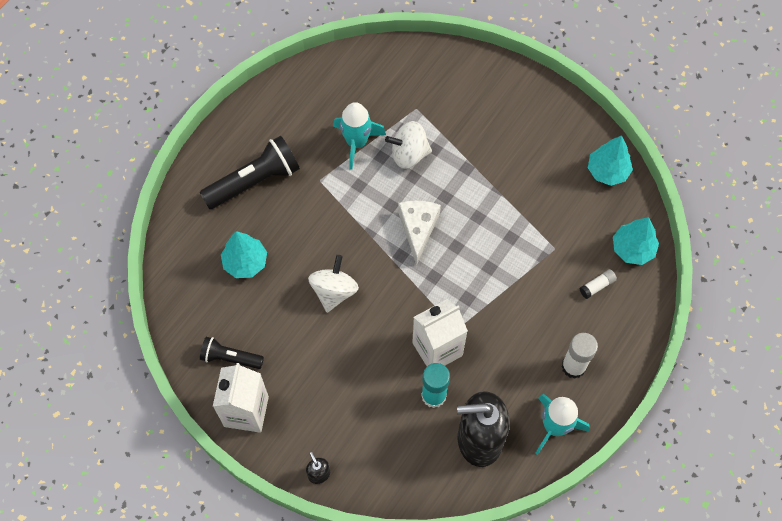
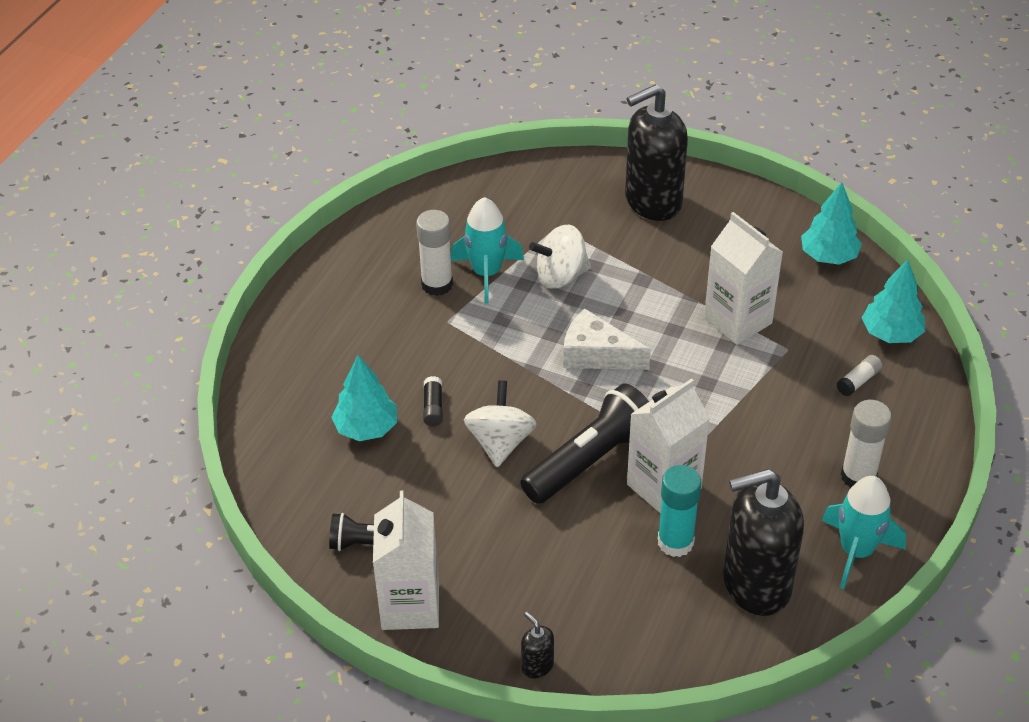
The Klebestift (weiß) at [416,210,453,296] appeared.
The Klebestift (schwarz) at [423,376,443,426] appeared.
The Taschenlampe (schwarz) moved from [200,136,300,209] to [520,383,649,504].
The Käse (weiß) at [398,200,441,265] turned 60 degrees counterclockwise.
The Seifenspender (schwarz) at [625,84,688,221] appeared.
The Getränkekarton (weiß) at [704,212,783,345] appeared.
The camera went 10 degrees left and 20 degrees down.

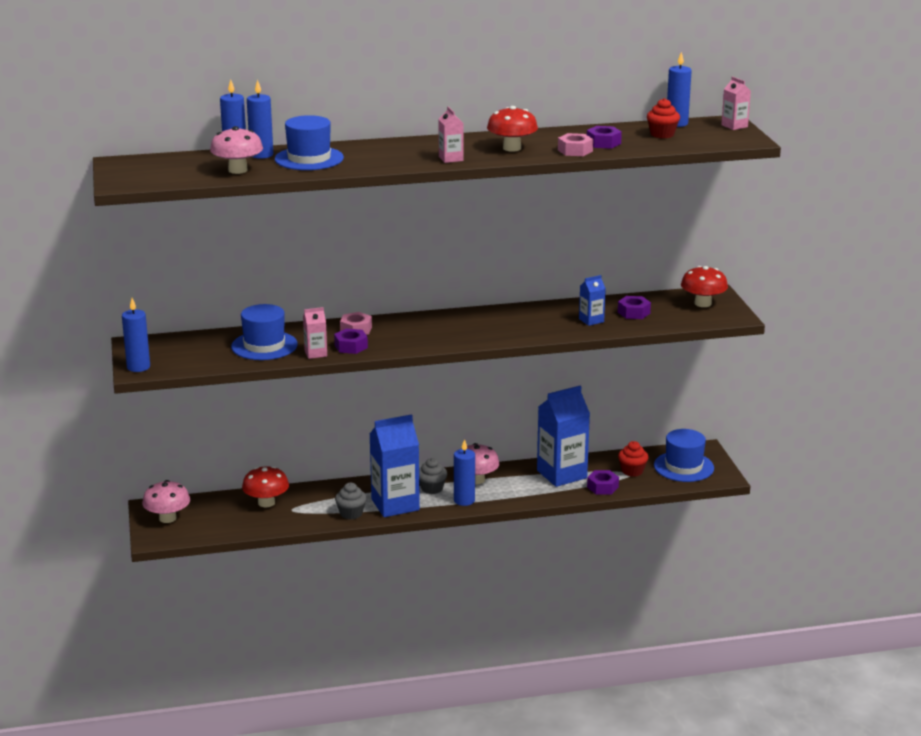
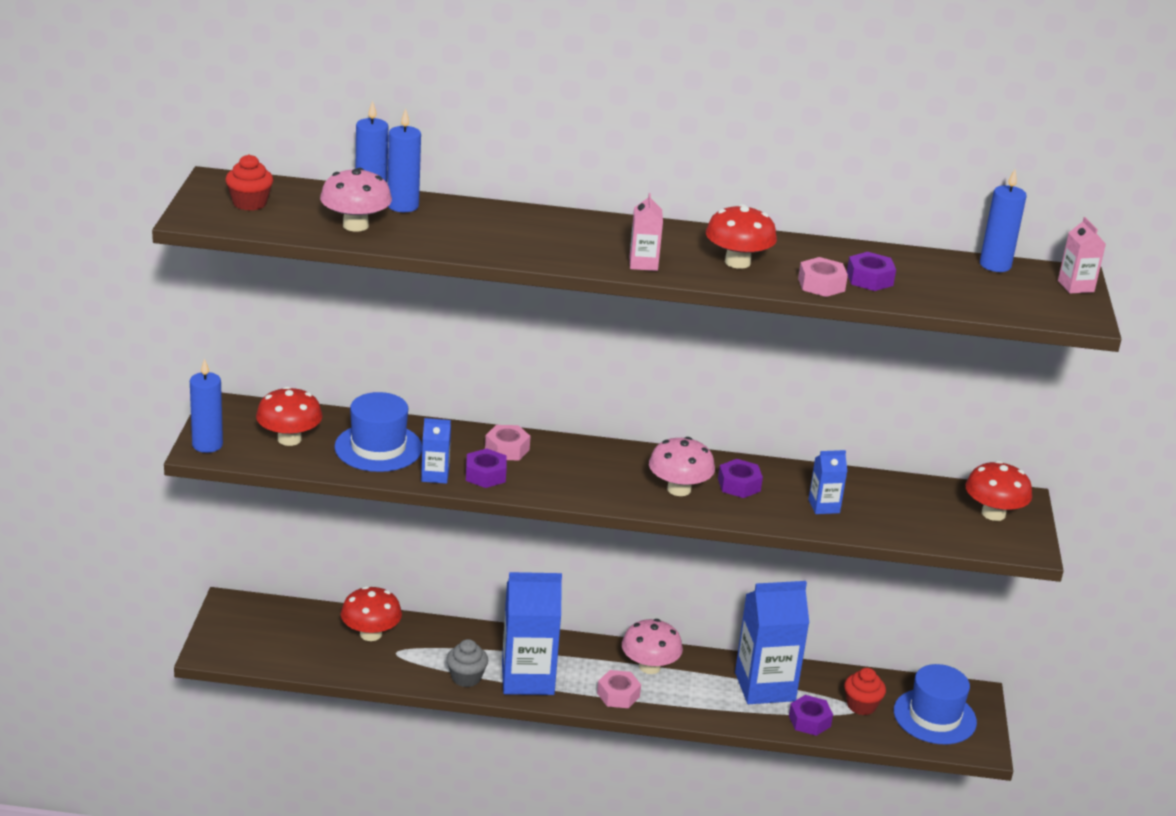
The Muffin (rot) moved from [647,98,680,138] to [225,154,273,211].
The Pilz (rot) at [256,386,323,446] appeared.
The Getränkekarton (rosa) at [303,307,327,359] became the Getränkekarton (blau) at [421,418,451,484].
The Kerze (blau) at [454,439,475,506] was replaced by the Sechskantmutter (rosa) at [597,670,641,708].
The Pilz (rosa) moved from [142,480,190,523] to [649,437,715,496].
The Sechskantmutter (lila) moved from [618,296,651,319] to [718,459,763,498].
The Hut (blau) at [275,115,344,170] disappeared.
The Muffin (grau) at [419,458,447,494] disappeared.
The camera went 15 degrees right and 5 degrees up.

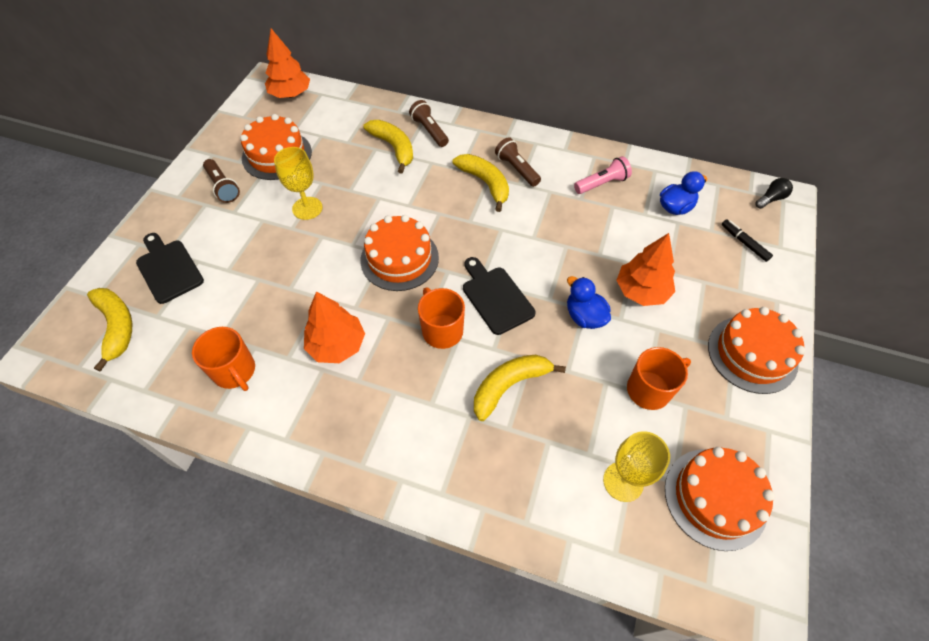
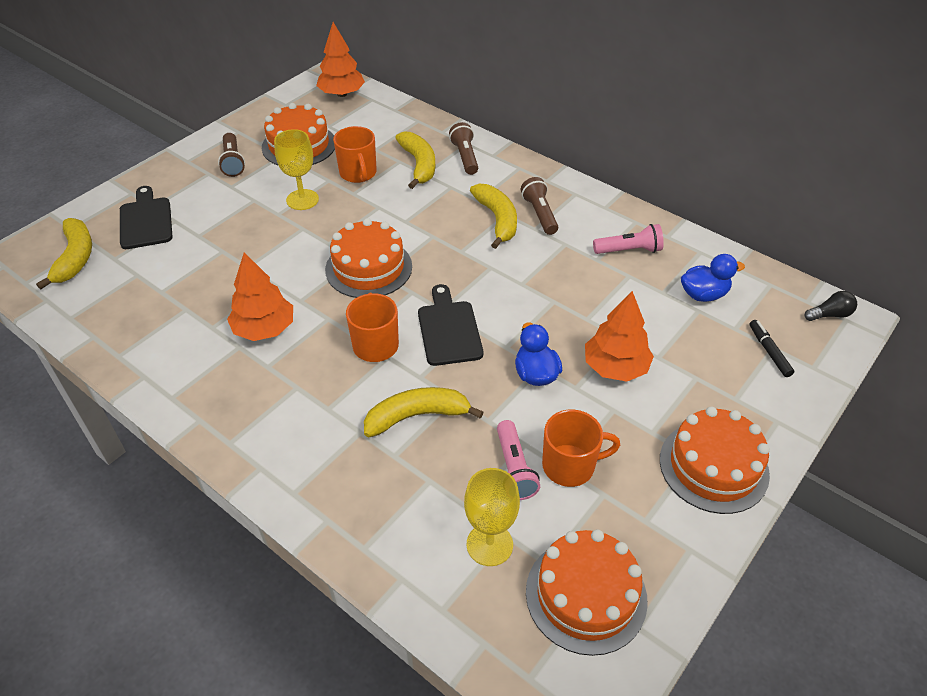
The Tasse (orange) moved from [192,327,255,391] to [333,126,377,183].
The Taschenlampe (rosa) at [497,420,540,500] appeared.
The camera went 20 degrees right and 10 degrees down.

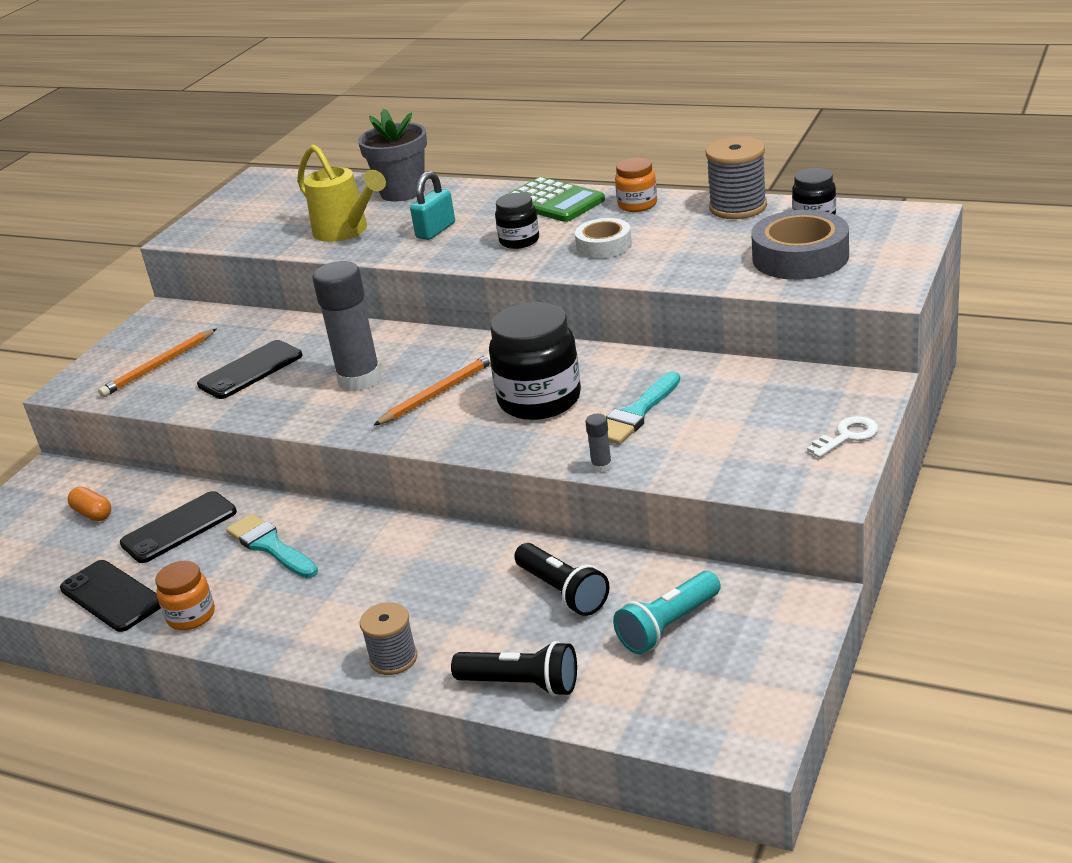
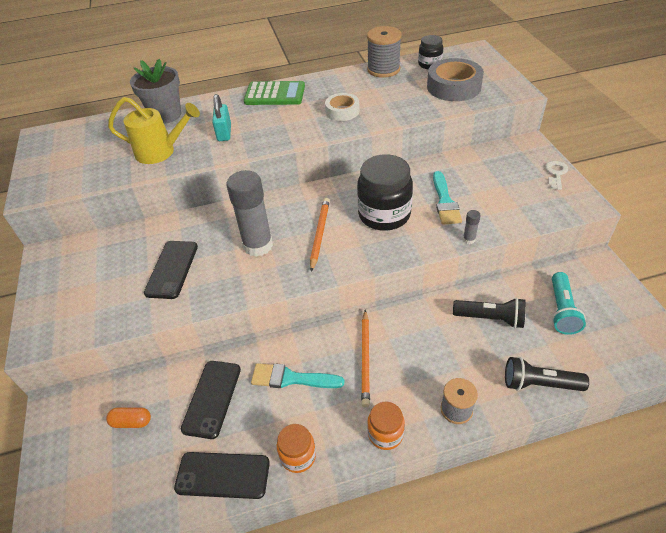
The Bleistift (orange) moved from [98,329,216,397] to [361,310,370,407].
The Einmachglas (orange) moved from [615,158,657,212] to [367,402,405,450].
The Taschenlampe (schwarz) at [451,641,577,697] turned 150 degrees counterclockwise.
The Einmachglas (schwarz) at [495,193,539,249] disappeared.
The camera went 40 degrees left and 15 degrees up.

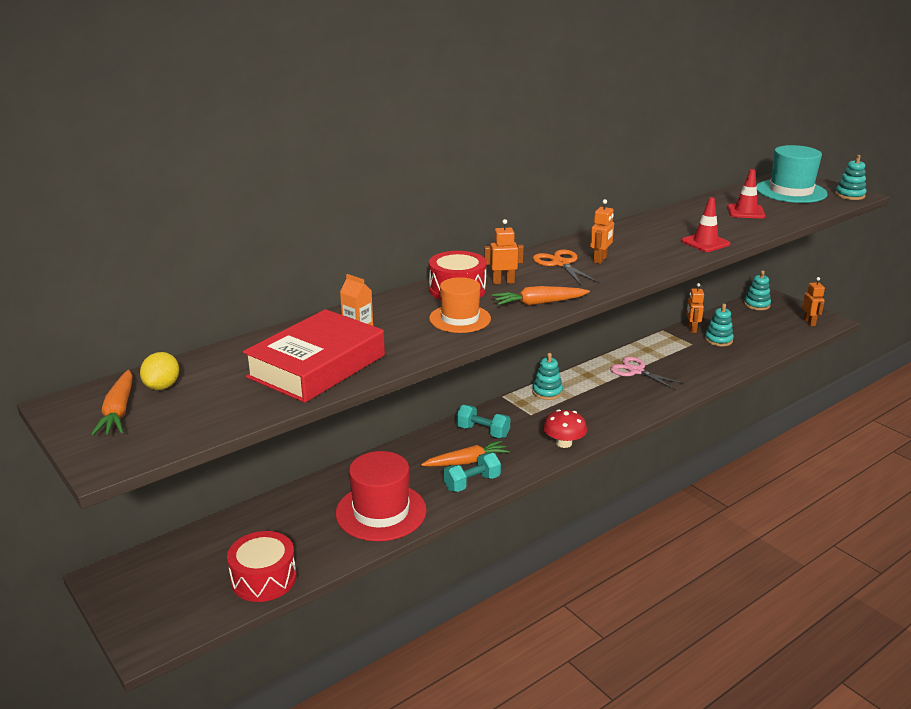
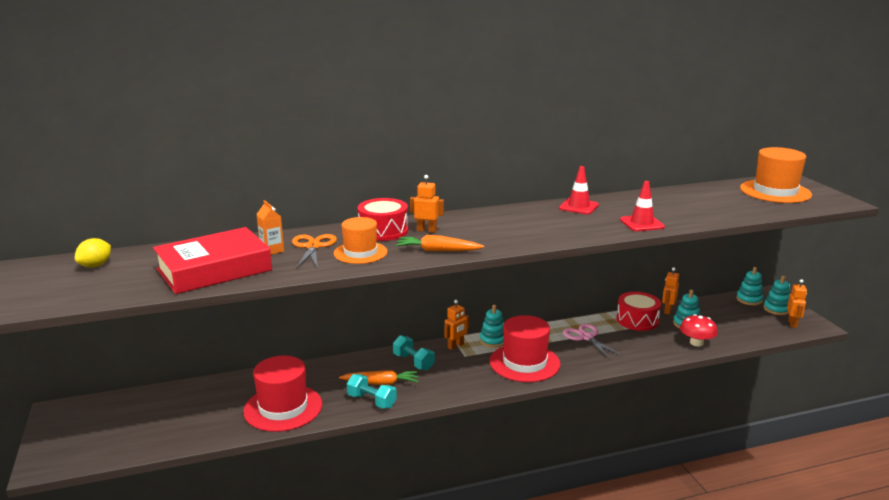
The Schere (orange) moved from [533,250,600,285] to [292,234,337,269].
The Hantel (türkis) at [443,453,501,492] turned 45 degrees clockwise.
The Roboter (orange) moved from [590,199,614,264] to [444,300,469,350].
The Hut (rot) at [490,315,560,382] appeared.
The Leitkegel (rot) moved from [727,169,766,219] to [559,166,599,214].
The Trommel (rot) moved from [227,531,297,602] to [617,292,661,331].
The Pilz (rot) moved from [543,409,587,448] to [680,314,718,346].
The Hut (türkis) at [756,145,828,203] became the Hut (orange) at [740,147,812,203].
The Stapelspielzeug (türkis) moved from [835,155,867,200] to [763,276,790,315].
The Karotte (orange) at [91,370,133,436] disappeared.
The camera went 20 degrees right and 5 degrees down.

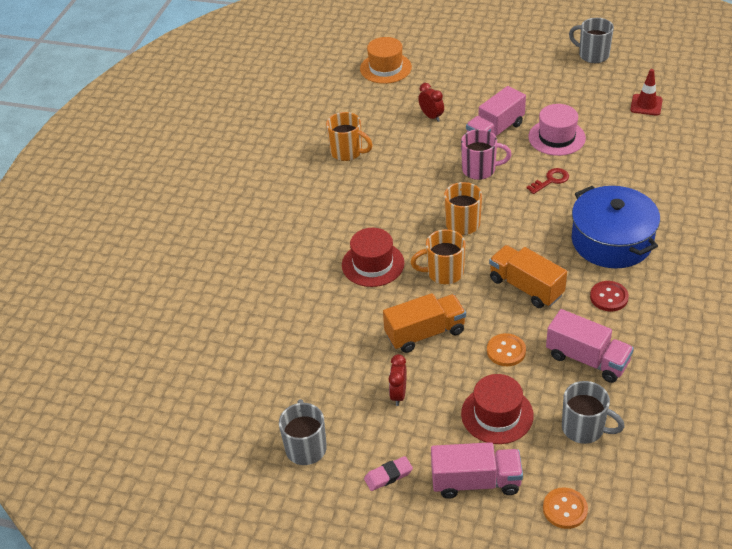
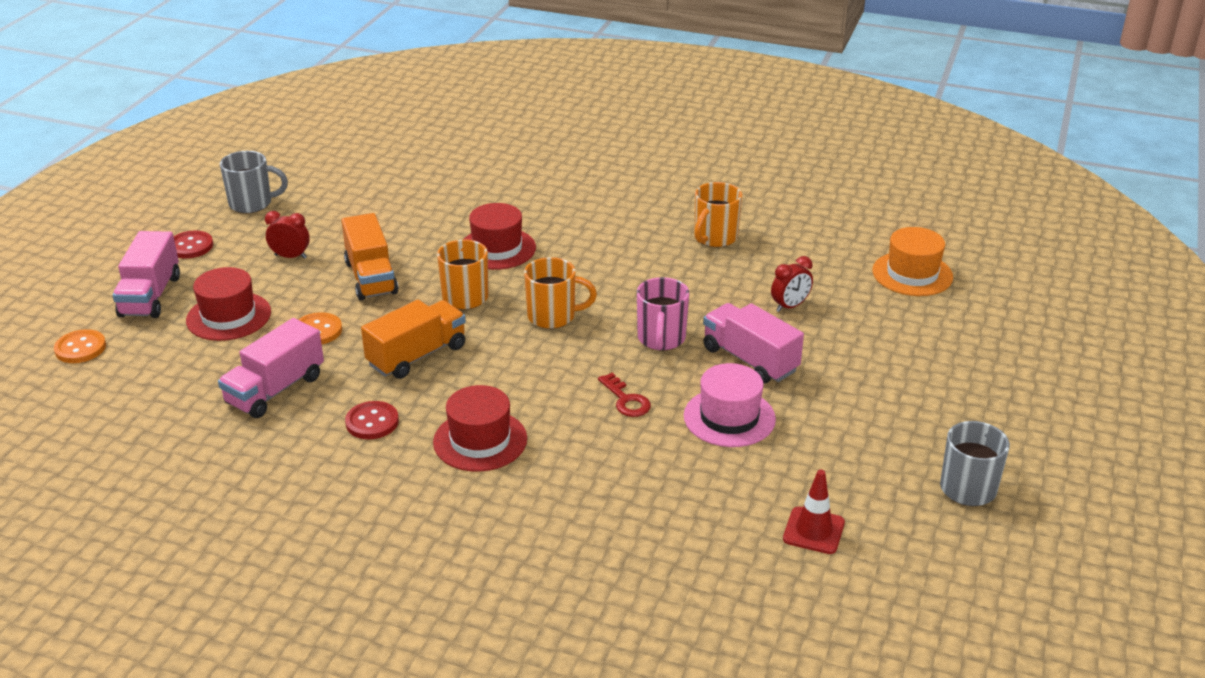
The Radiergummi (rosa) at [364,456,413,491] was replaced by the Knopf (rot) at [174,230,213,258].
The Kochtopf (blau) at [572,186,660,268] was replaced by the Hut (rot) at [433,385,527,472].
The Tasse (grau) at [562,381,625,444] disappeared.
The camera went 90 degrees right and 10 degrees down.

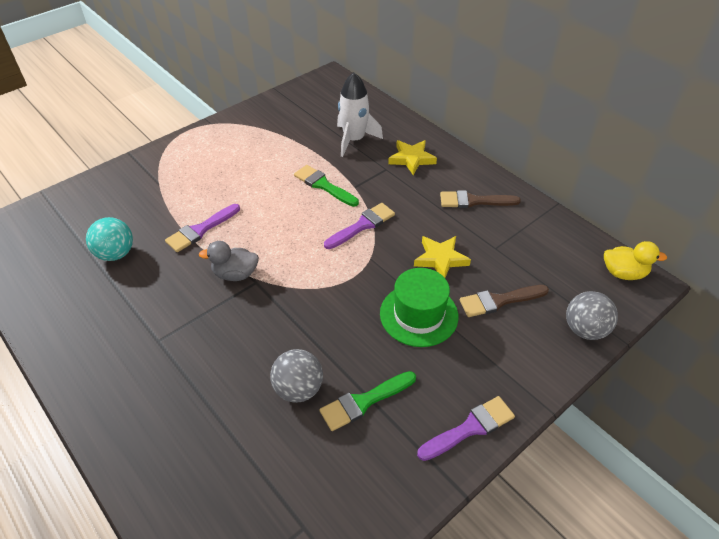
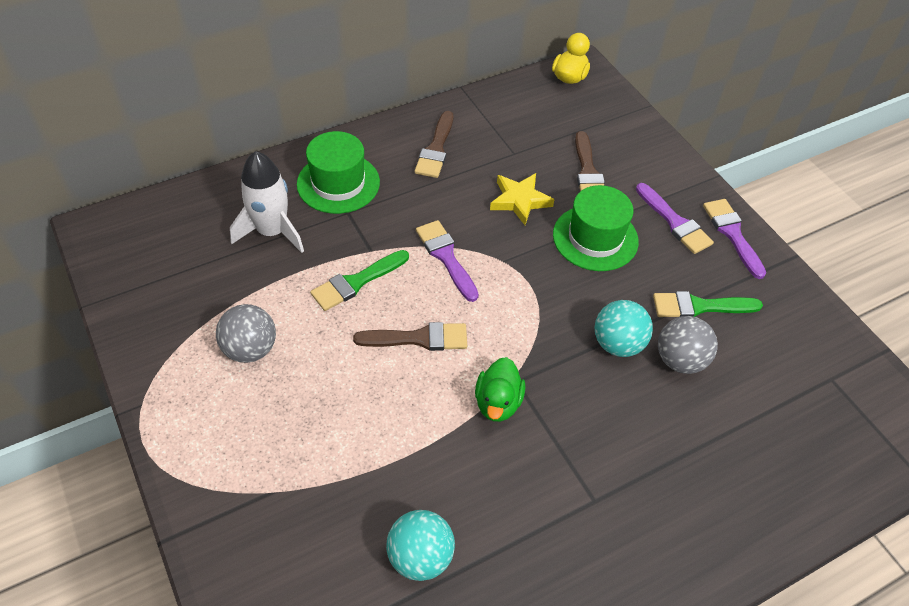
The Ball (grau) moved from [566,291,618,340] to [216,304,276,363].
The Stern (gelb) at [388,140,437,175] was replaced by the Hut (grün) at [297,131,380,214].
The Pinsel (braun) at [353,322,467,351] appeared.
The Ente (grau) at [199,241,259,281] became the Ente (grün) at [475,357,526,422].
The Ball (türkis) at [595,300,653,357] appeared.
The Pinsel (lila) moved from [165,204,240,252] to [636,183,714,254].
The Pinsel (grün) at [320,371,416,431] turned 105 degrees clockwise.
The camera went 80 degrees left and 5 degrees up.

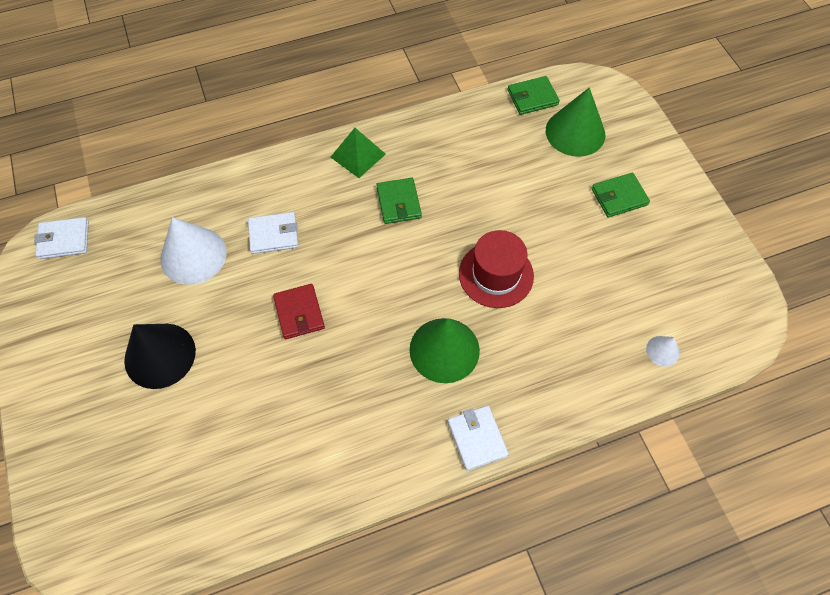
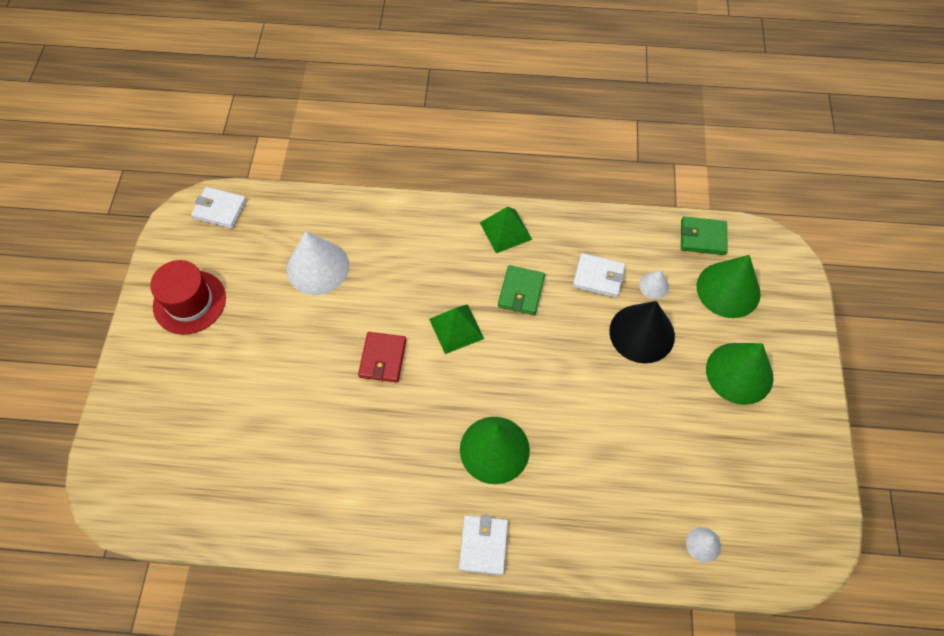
The Hut (rot) moved from [459,230,534,308] to [150,260,226,334].
The Pyramide (grün) at [429,304,484,354] appeared.
The Geldbörse (weiß) moved from [248,212,299,254] to [573,253,625,298].
The Kegel (schwarz) moved from [124,324,196,389] to [609,301,675,364].
The Kegel (weiß) at [639,270,669,299] appeared.
The Geldbörse (grün) at [591,173,650,217] was replaced by the Kegel (grün) at [706,343,774,405].
The camera went 25 degrees right and 0 degrees up.

